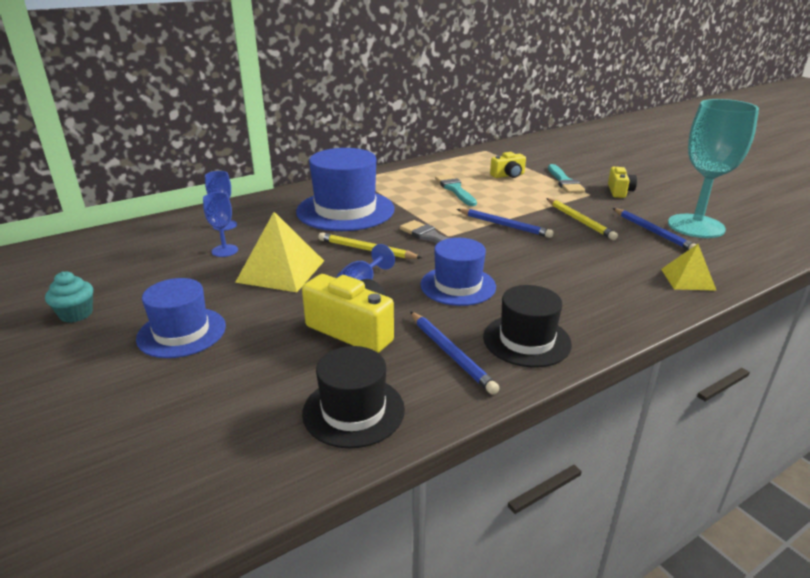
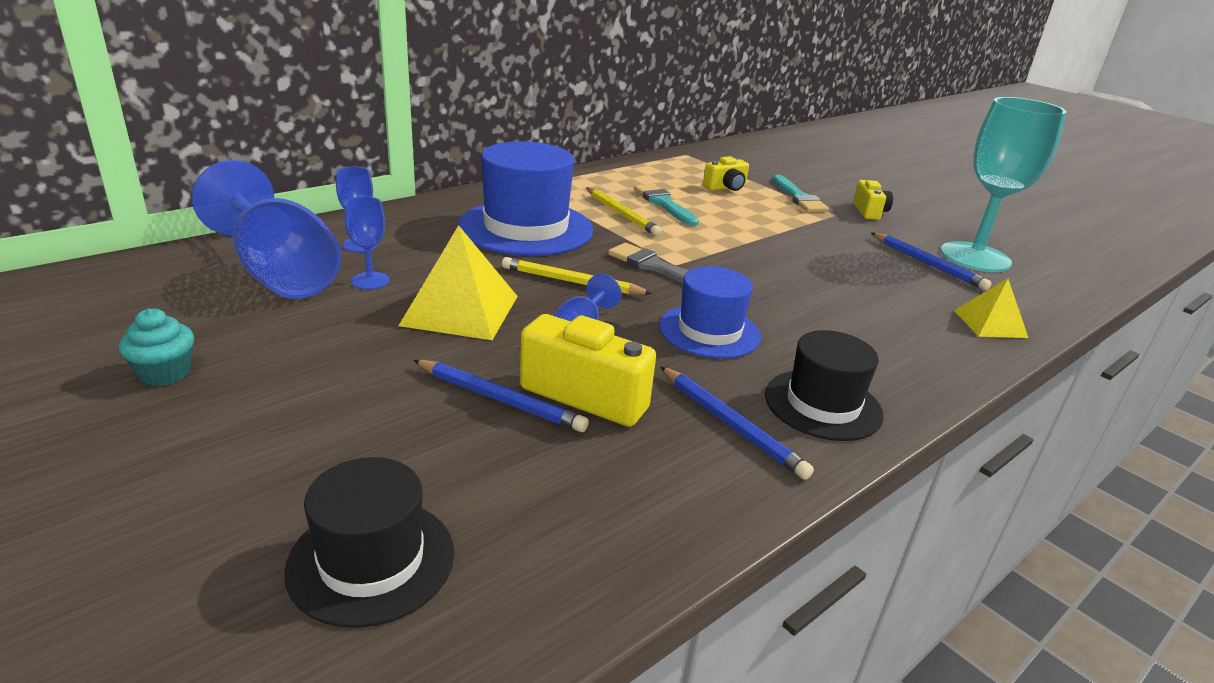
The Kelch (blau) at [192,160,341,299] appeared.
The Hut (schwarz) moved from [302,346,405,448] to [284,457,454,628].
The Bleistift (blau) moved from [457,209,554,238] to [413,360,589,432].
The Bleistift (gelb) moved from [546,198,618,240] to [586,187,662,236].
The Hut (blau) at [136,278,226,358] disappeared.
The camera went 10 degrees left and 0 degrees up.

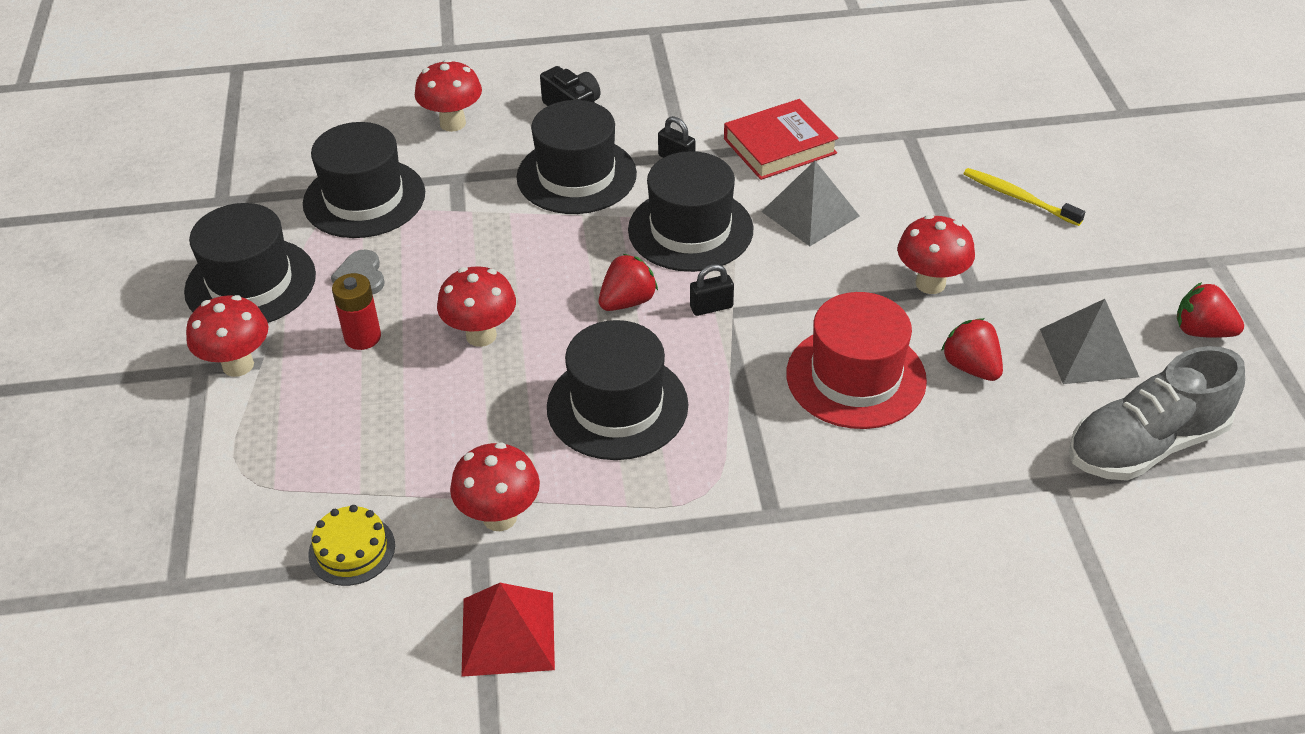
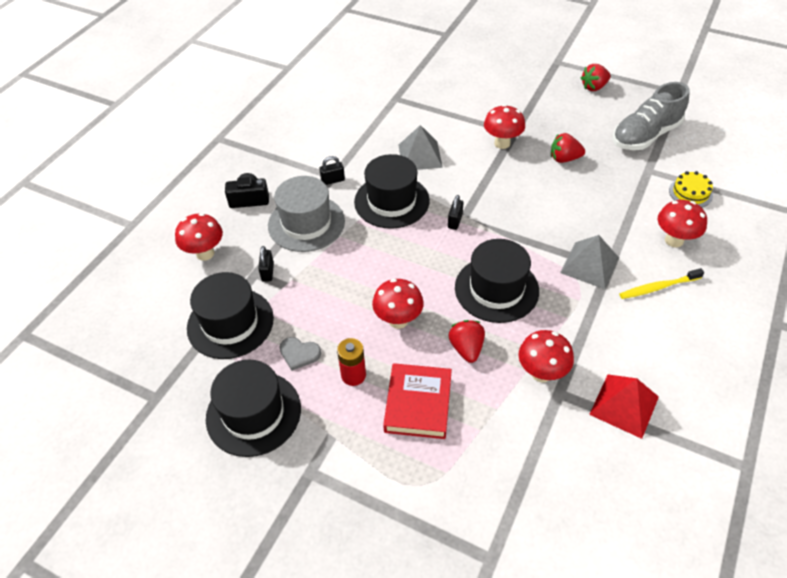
The Vorhängeschloss (schwarz) at [258,246,274,282] appeared.
The Hut (schwarz) at [517,100,637,214] became the Hut (grau) at [268,176,345,252].
The Buch (rot) moved from [724,99,839,180] to [383,363,452,439].
The Erdbeere (rot) moved from [599,254,658,311] to [448,320,485,363].
The Pyramide (grau) moved from [1040,299,1139,384] to [560,235,619,289].
The Schuh (grau) at [1069,346,1245,481] turned 45 degrees clockwise.
The Zahnbürste (gelb) moved from [963,168,1085,226] to [619,268,704,299].
The Pilz (rot) moved from [186,295,268,377] to [658,200,707,248].
The Kuchen (gelb) moved from [308,505,395,586] to [669,171,713,208].
The Hut (rot) at [786,292,927,429] disappeared.
The camera went 55 degrees left and 5 degrees up.

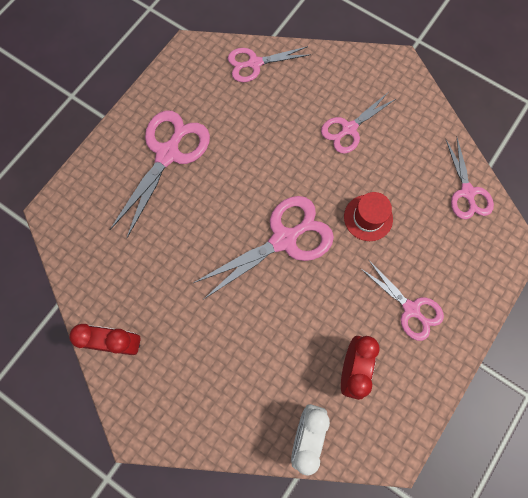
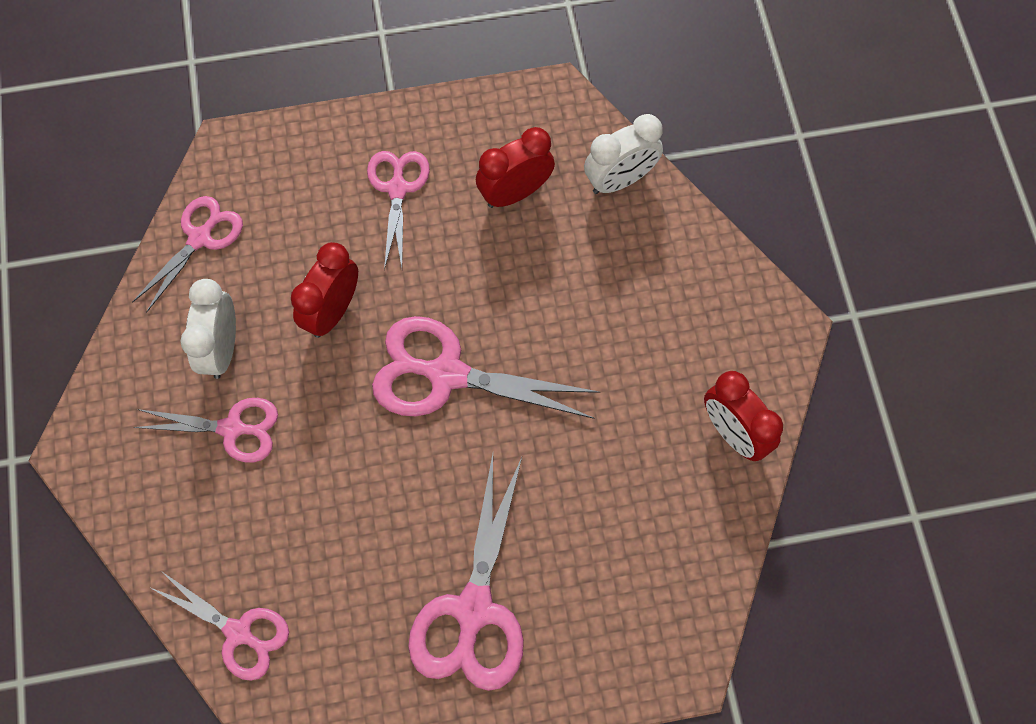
The Wecker (weiß) at [180,279,236,379] appeared.
The Hut (rot) at [344,192,393,241] was replaced by the Wecker (rot) at [291,242,358,338].
The Schere (rosa) at [110,110,210,239] turned 60 degrees counterclockwise.
The camera went 135 degrees left and 5 degrees down.

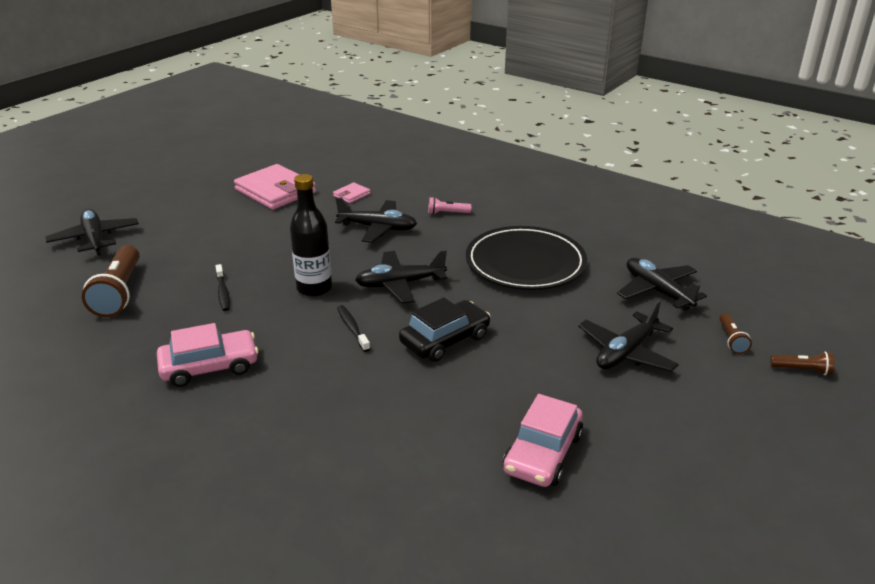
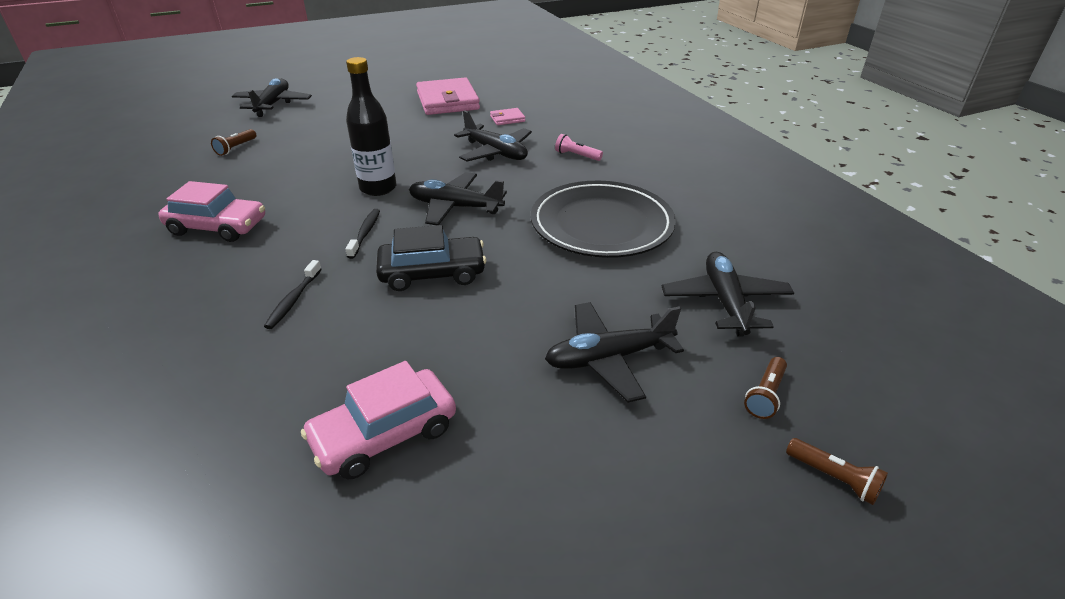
The Taschenlampe (braun) at [82,245,140,317] changed to 0.49 times the size.
The Zahnbürste (schwarz) moved from [216,264,230,311] to [264,260,322,329].
The camera went 30 degrees right and 5 degrees up.

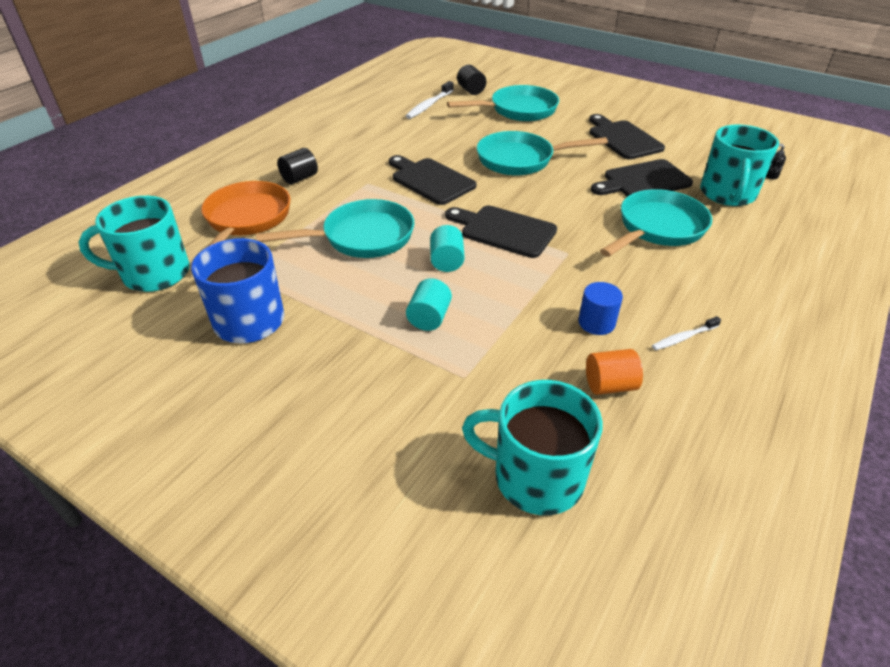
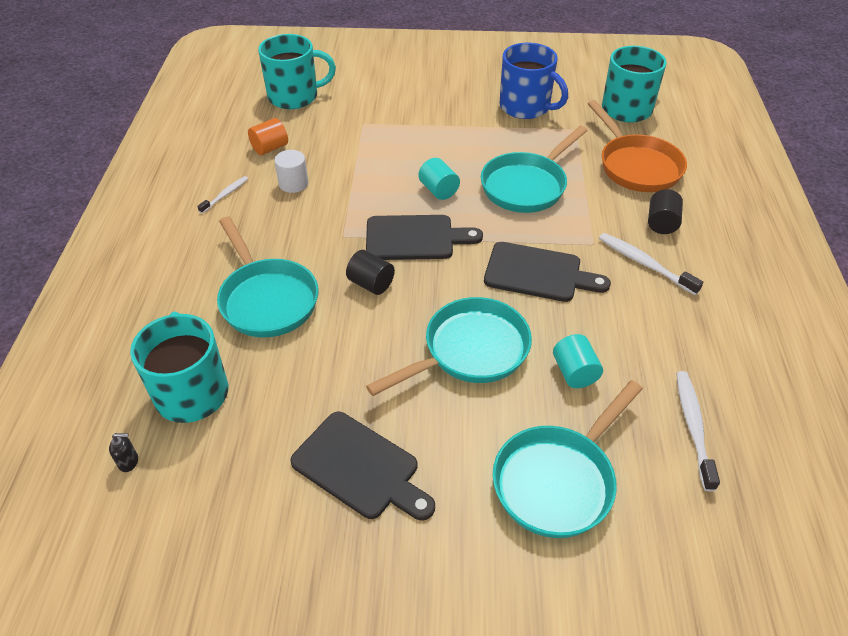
The Pfanne (türkis) at [600,189,712,257] turned 45 degrees counterclockwise.
The Vollzylinder (blau) at [578,282,623,335] became the Vollzylinder (weiß) at [274,150,308,193].
The Vollzylinder (schwarz) moved from [457,65,486,95] to [346,250,395,295].
The Vollzylinder (türkis) moved from [406,278,452,331] to [553,334,603,388].
The Zahnbürste (weiß) at [599,233,703,295] appeared.
The Schneidebrett (schwarz) at [591,159,693,196] disappeared.
The camera went 150 degrees right and 5 degrees up.

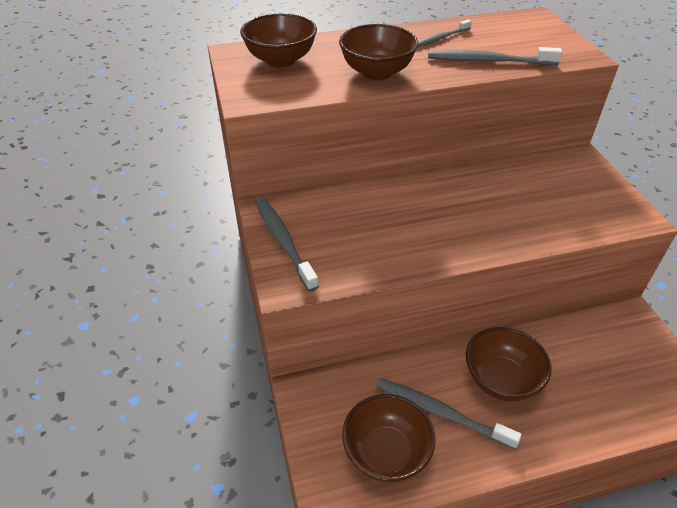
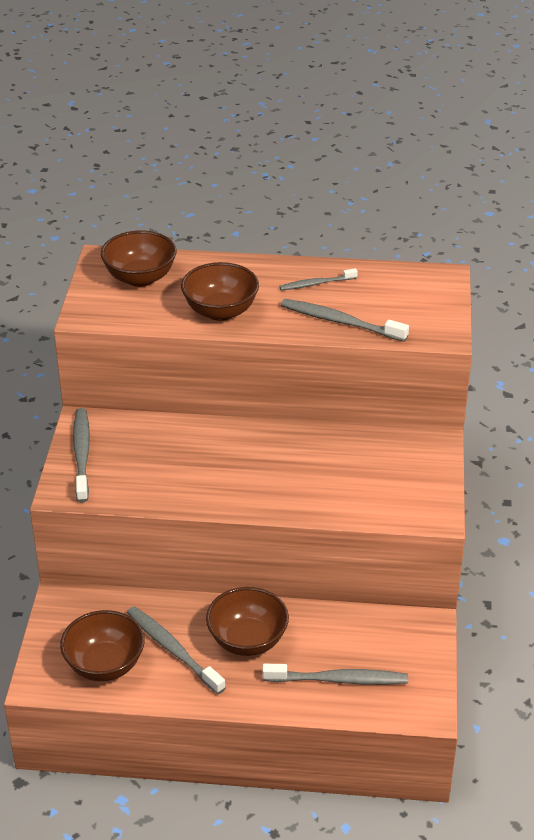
The Zahnbürste (grau) at [262,663,408,685] appeared.
The camera went 20 degrees right and 5 degrees down.

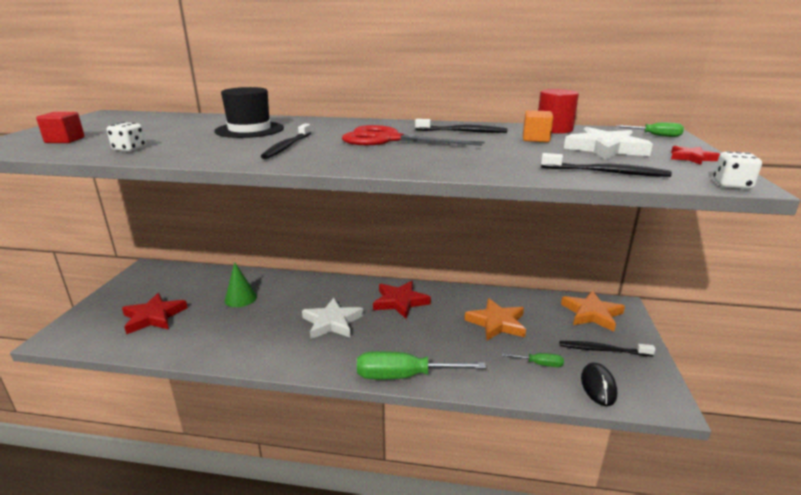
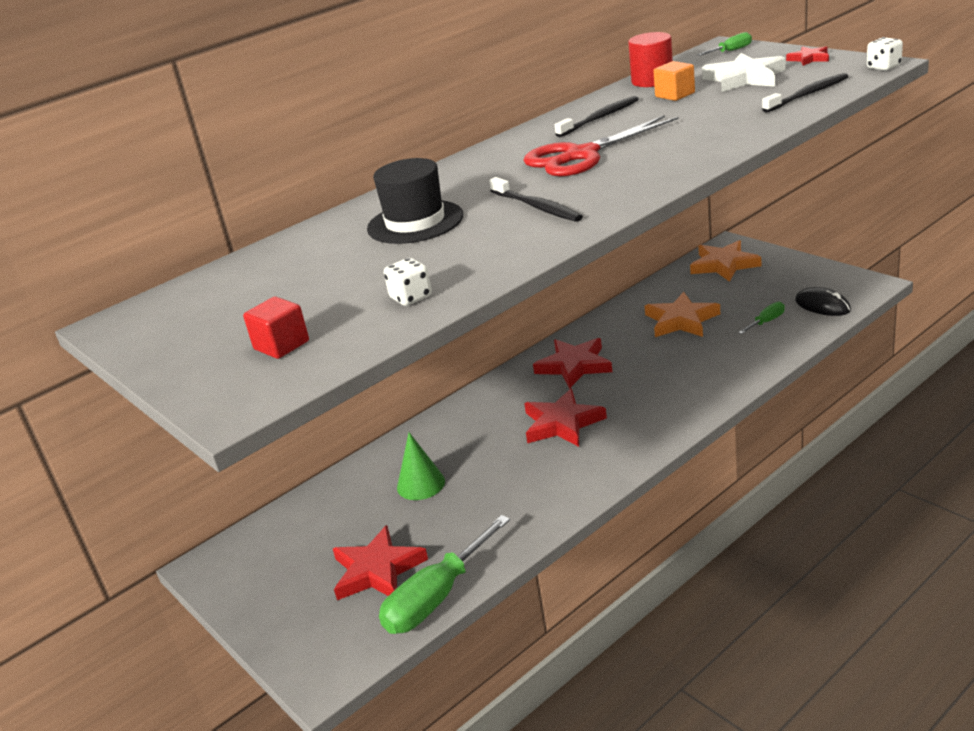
The Schraubenzieher (grün) moved from [357,351,486,379] to [379,515,510,634].
The Stern (weiß) at [302,298,363,339] became the Stern (rot) at [524,389,607,447].
The Zahnbürste (schwarz) at [560,341,655,356] disappeared.
The camera went 45 degrees left and 5 degrees up.

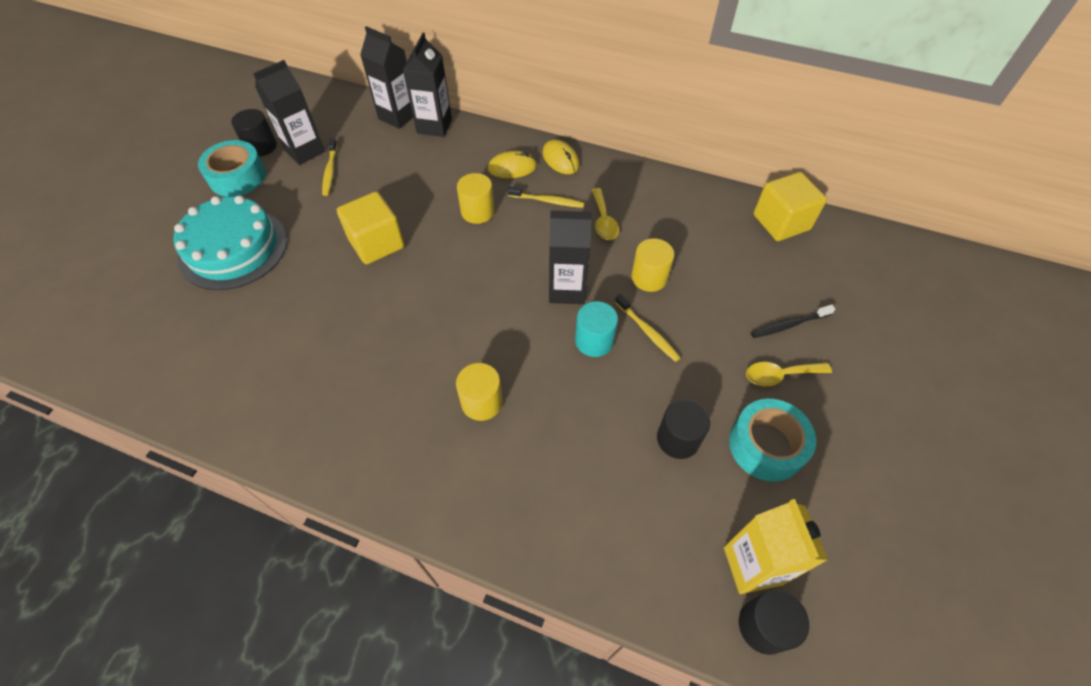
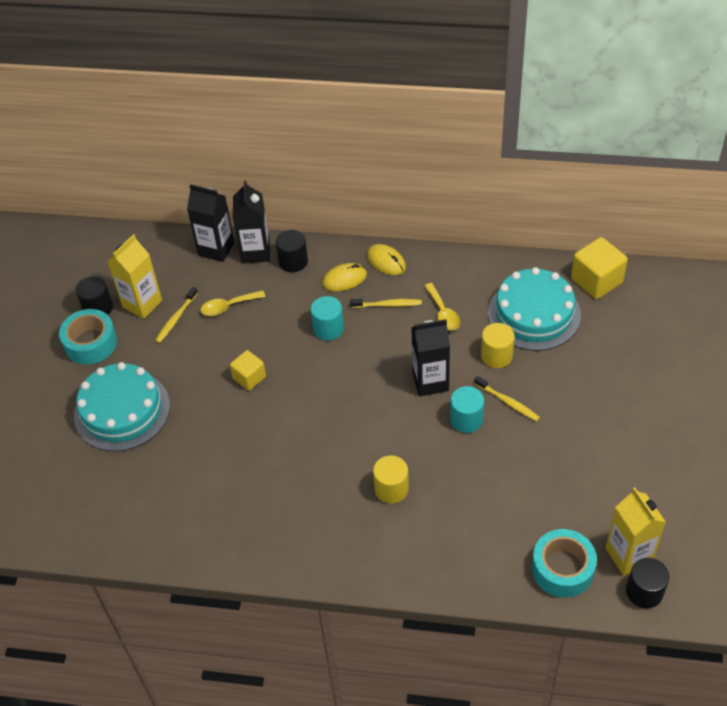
The Getränkekarton (schwarz) at [253,60,325,165] became the Getränkekarton (gelb) at [107,234,162,319].
The Zahnbürste (gelb) at [322,138,337,196] turned 45 degrees clockwise.
The Löffel (gelb) moved from [746,362,832,386] to [201,290,266,316].
The Kubus (gelb) at [337,192,404,264] changed to 0.62 times the size.
The Vollzylinder (schwarz) moved from [657,400,710,459] to [275,230,308,272].
The Vollzylinder (gelb) at [457,173,495,224] became the Vollzylinder (türkis) at [311,296,344,340].
The Kuchen (türkis) at [488,267,581,351] appeared.
The Klebeband (türkis) moved from [729,399,816,482] to [532,529,597,598].
The Zahnbürste (schwarz) at [751,304,835,338] disappeared.
The camera went 10 degrees left and 5 degrees down.

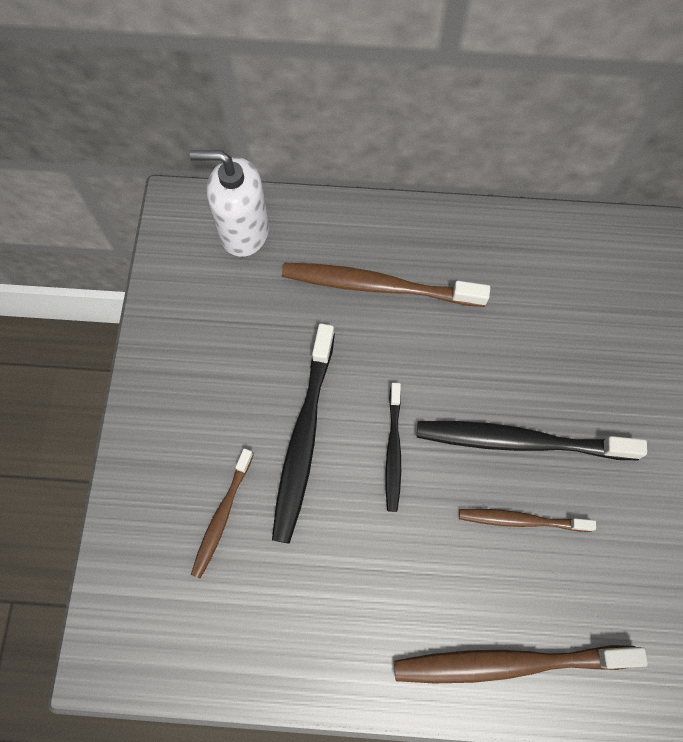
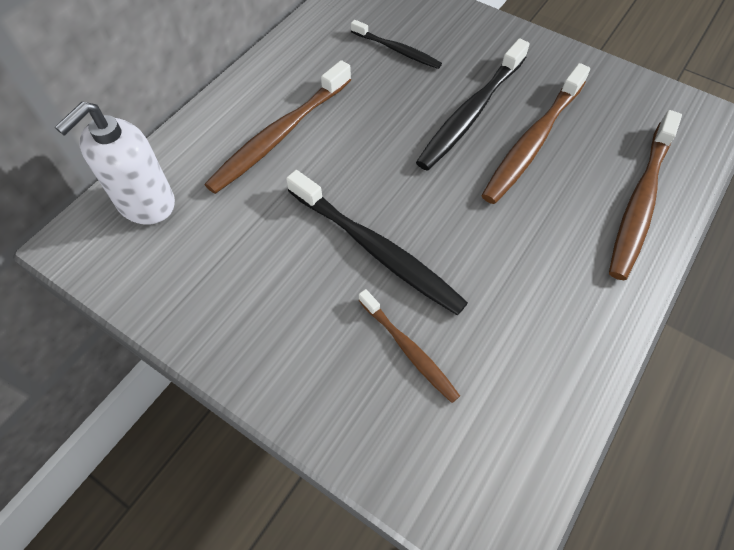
The Zahnbürste (schwarz) moved from [385,383,401,512] to [351,20,442,69].
The Zahnbürste (braun) at [459,509,596,532] changed to 1.73 times the size.
The camera went 60 degrees left and 10 degrees down.

